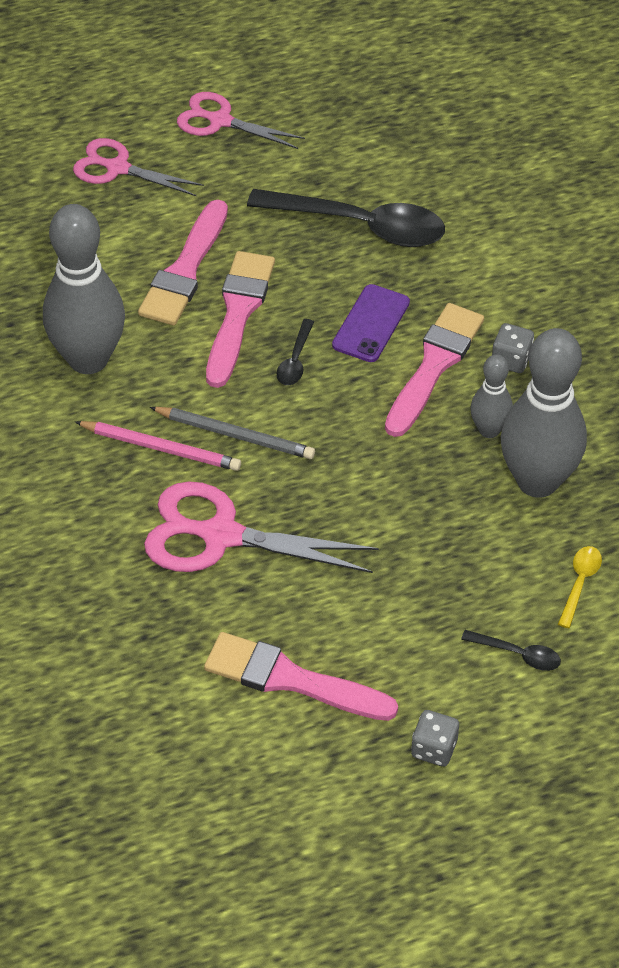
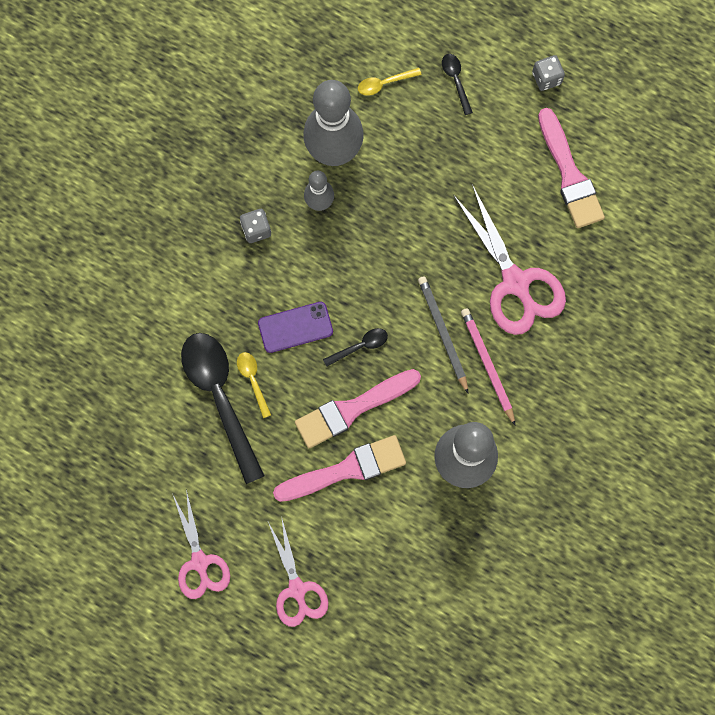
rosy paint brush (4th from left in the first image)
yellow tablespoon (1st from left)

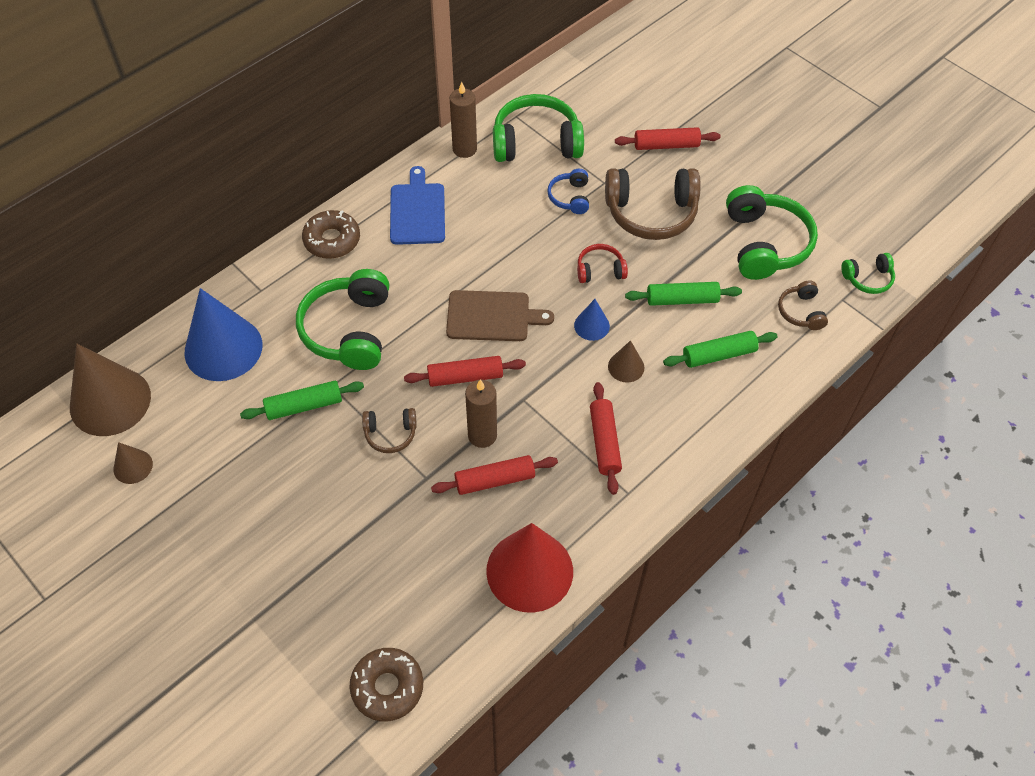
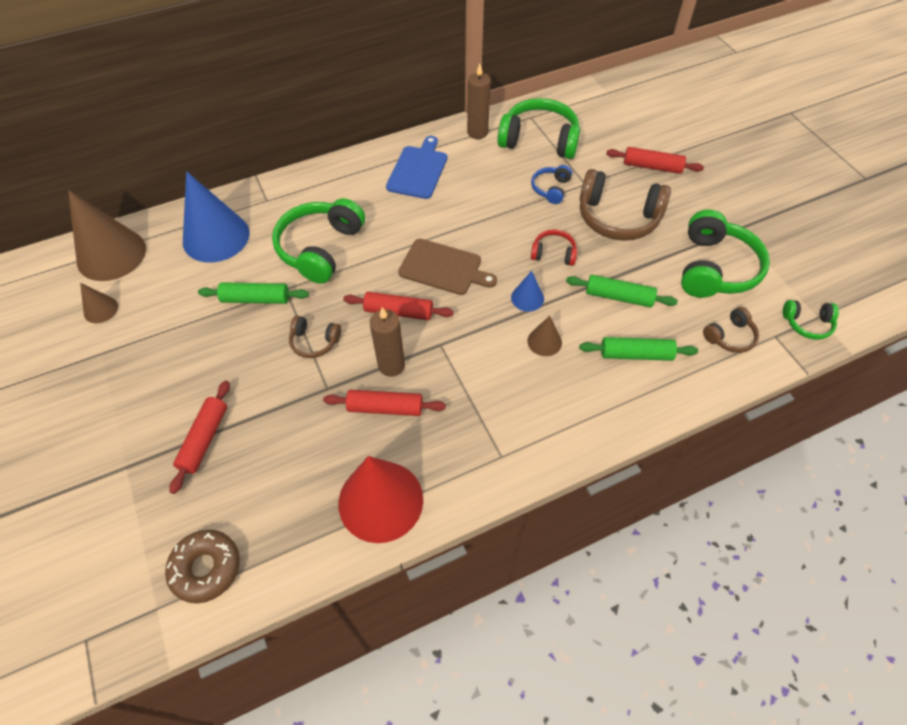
russet donut (1st from left in the first image)
scarlet pastry roller (1st from left)
russet headset (3rd from left)

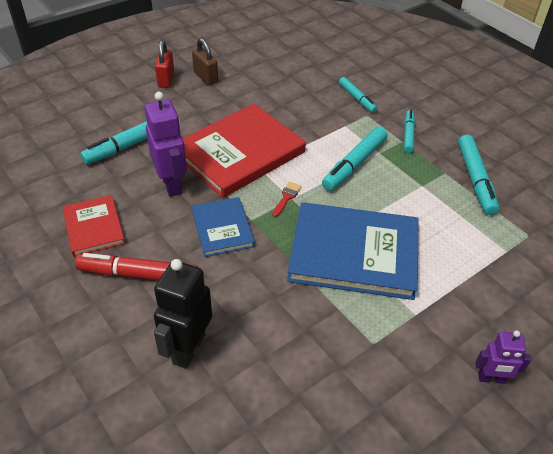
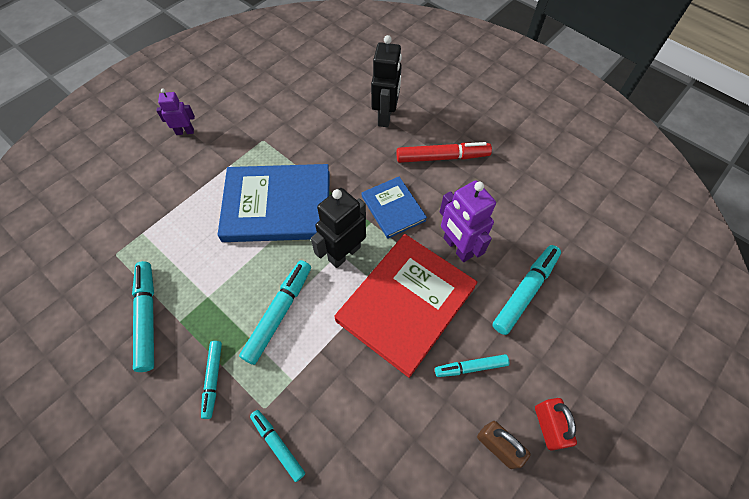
scarlet hardcover (1st from left in the first image)
teal marker (5th from left)
black toy robot (1st from left)

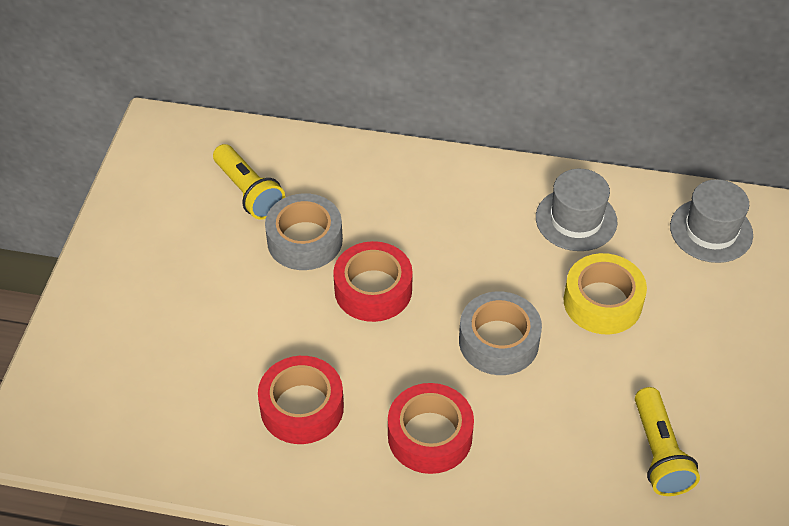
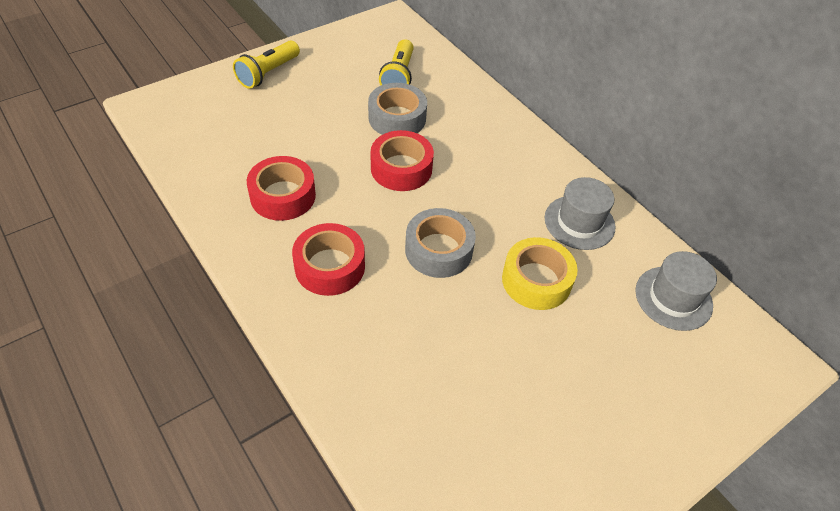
yellow torch (1st from left)

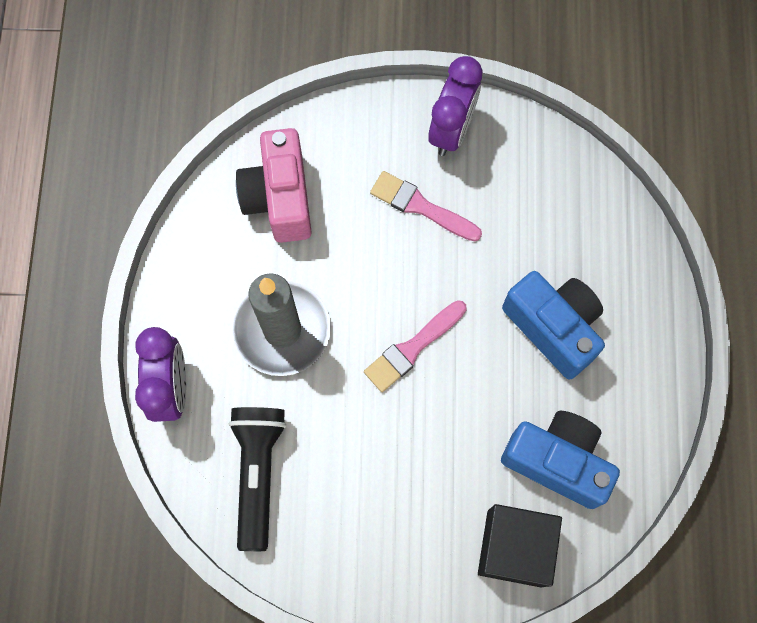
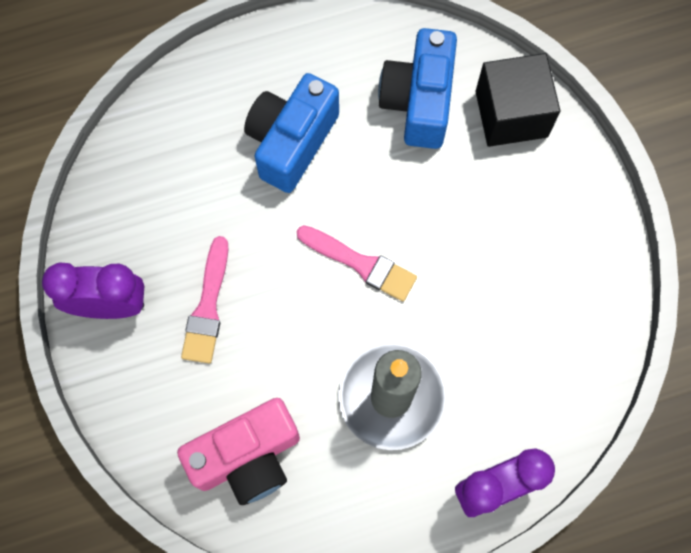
black torch

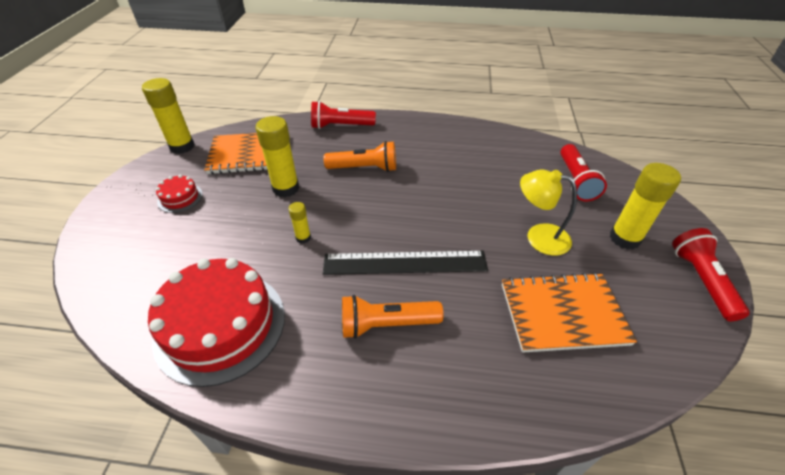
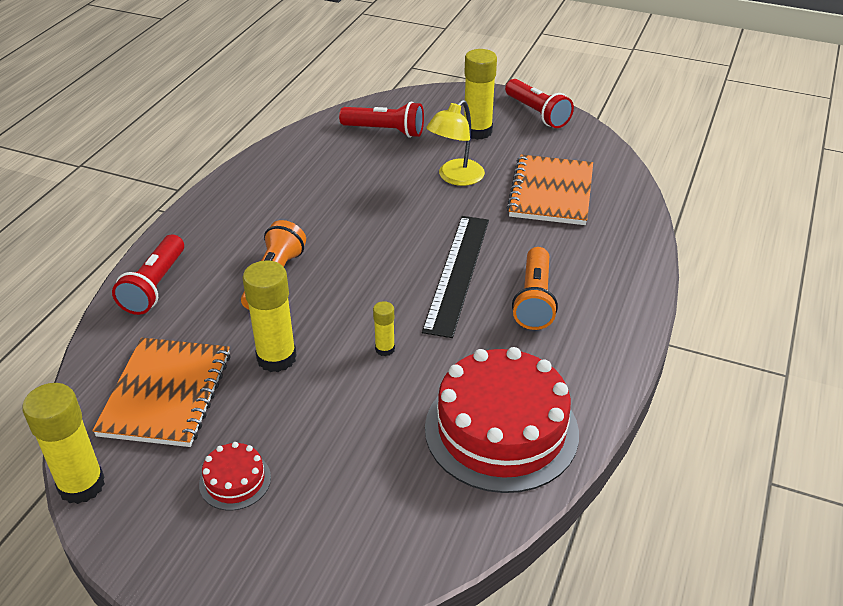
scarlet torch (3rd from left)

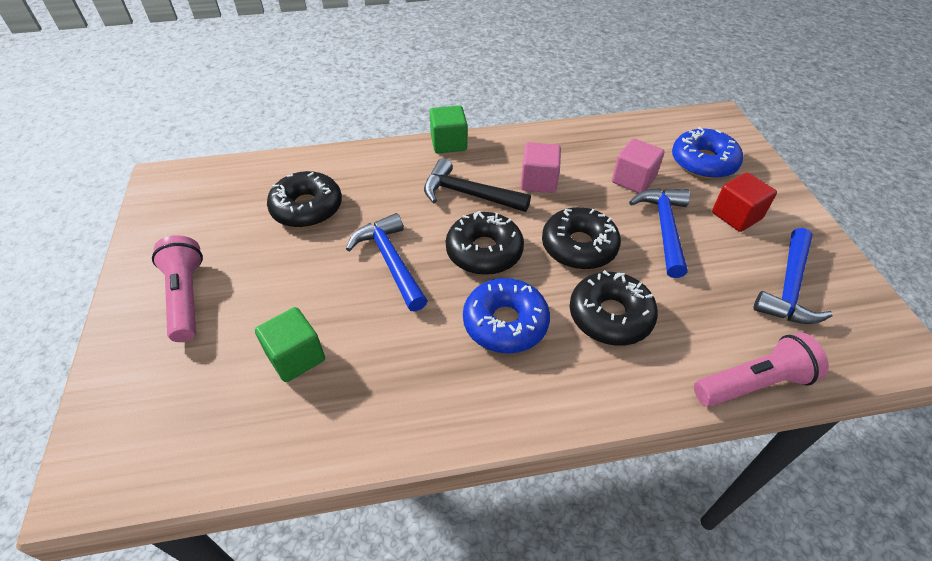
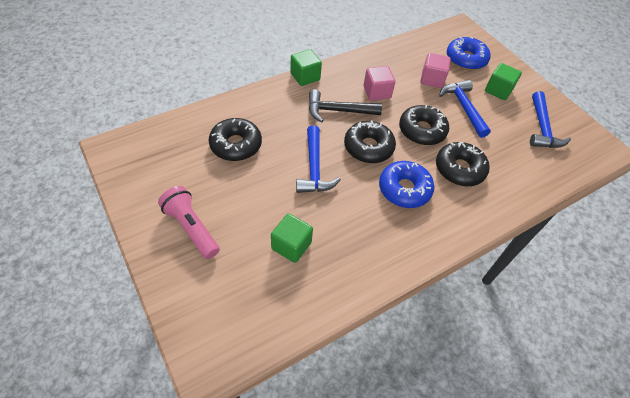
rosy torch (2nd from left in the first image)
leaf-green cube (3rd from left)
blue carpenter's hammer (1st from left)

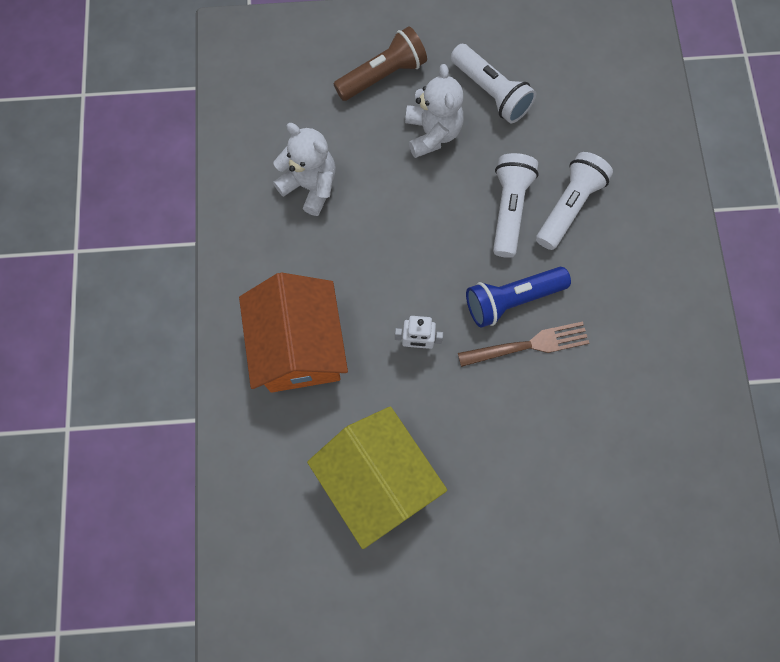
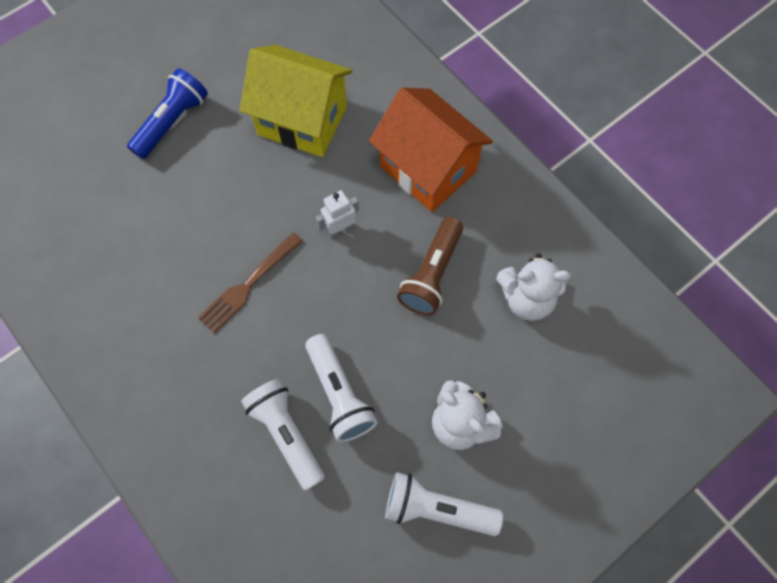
russet torch
blue torch
snow-white torch (1st from left)

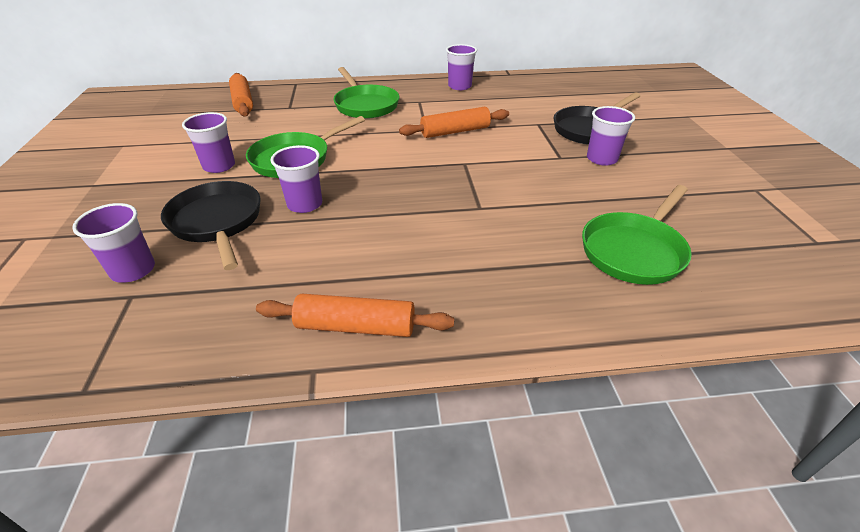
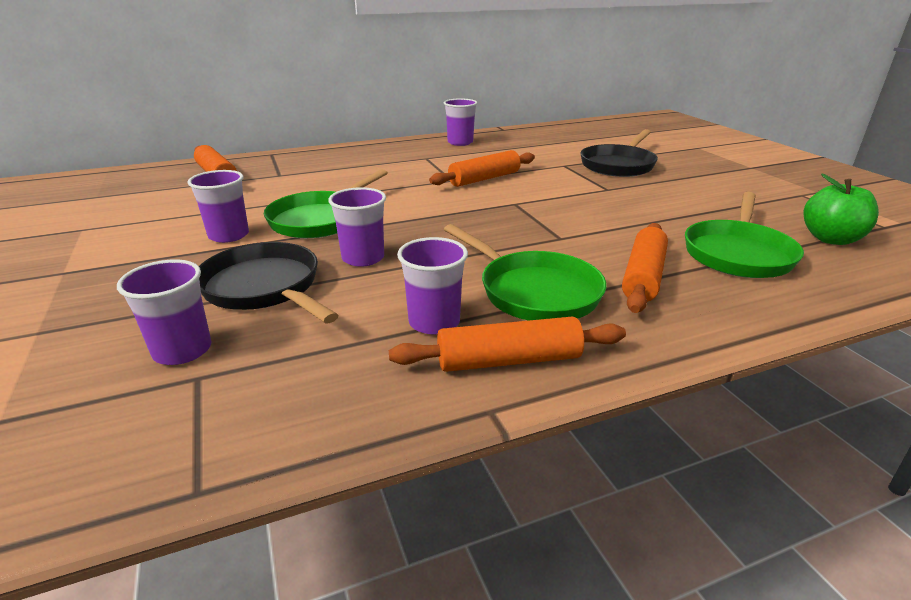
bright orange pastry roller (4th from left)
leaf-green apple
leaf-green frying pan (2nd from left)
purple beaker (4th from left)

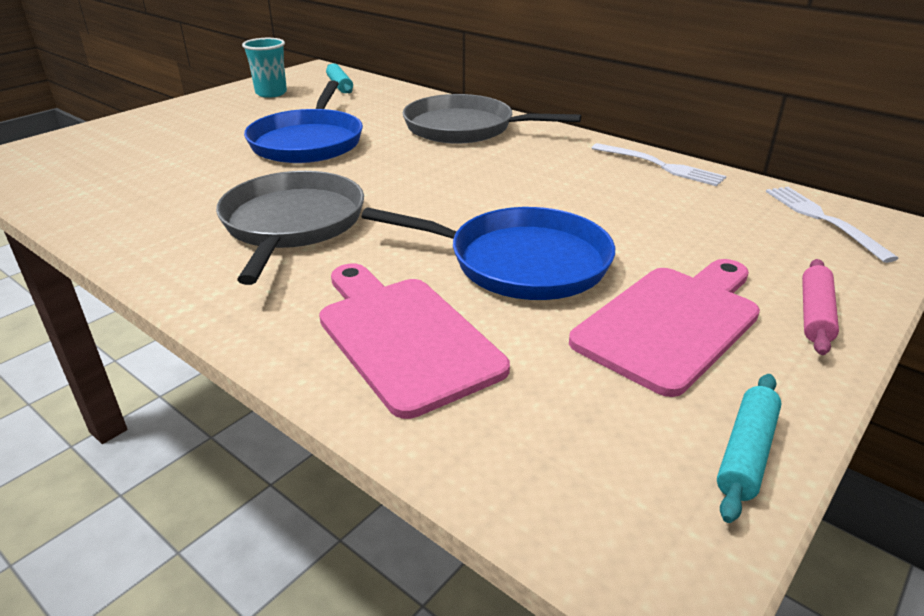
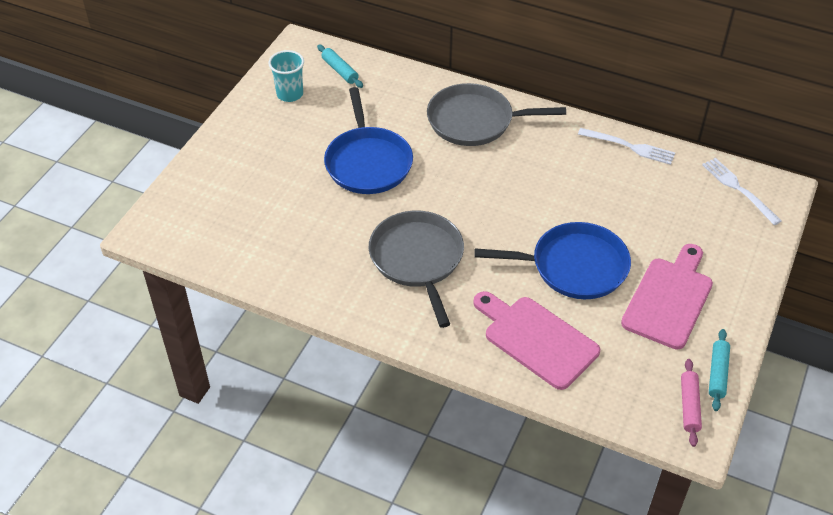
rosy pastry roller

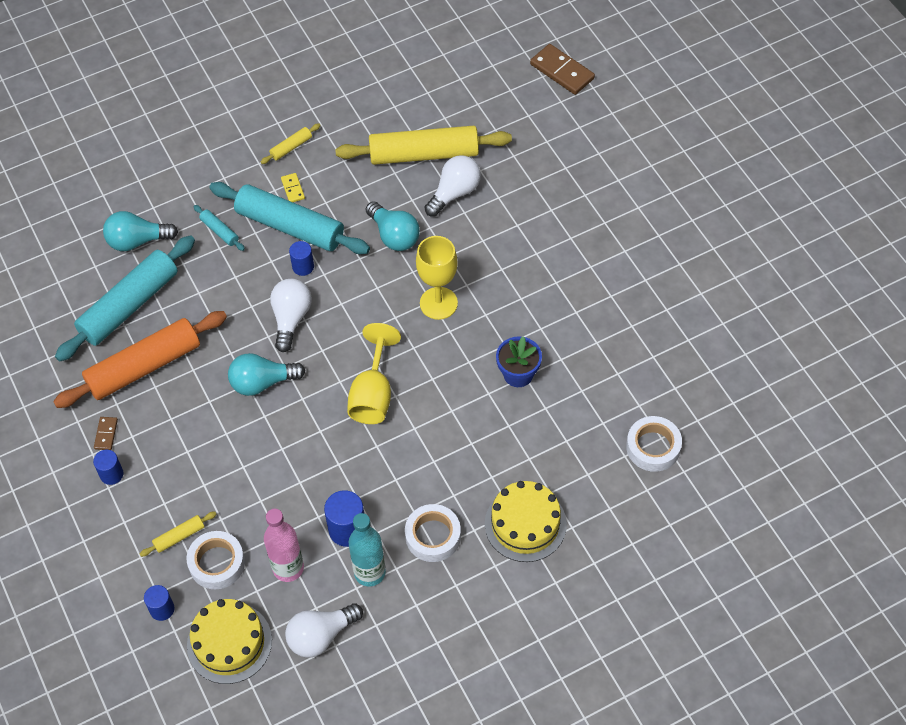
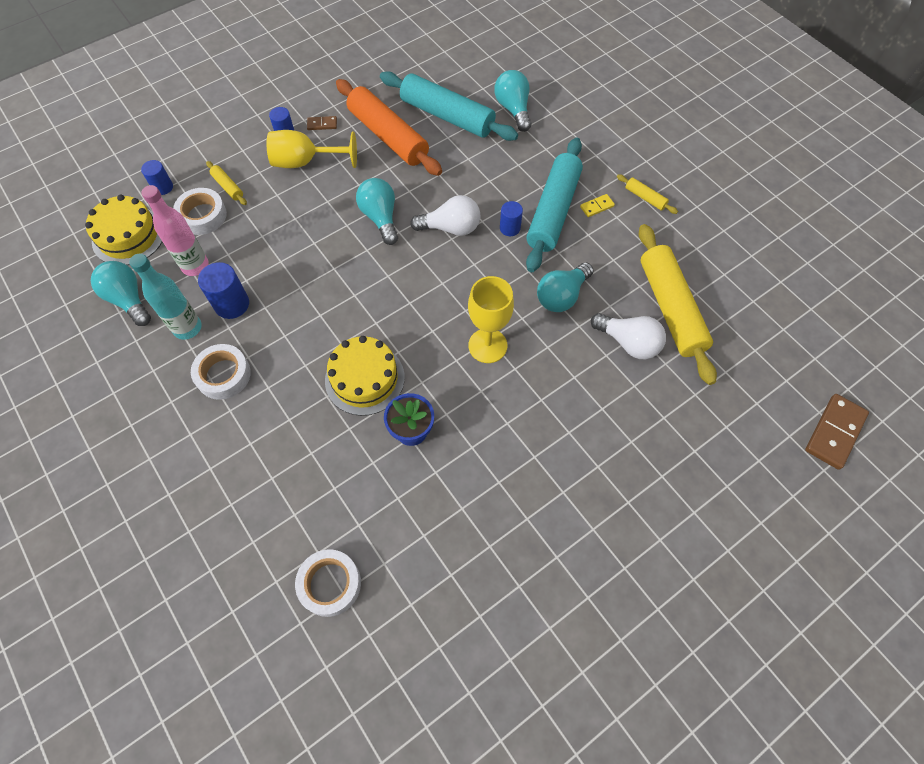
teal pastry roller (2nd from left in the first image)
yellow goblet (1st from left)
yellow cake (2nd from left)
teal bulb (1st from left)

